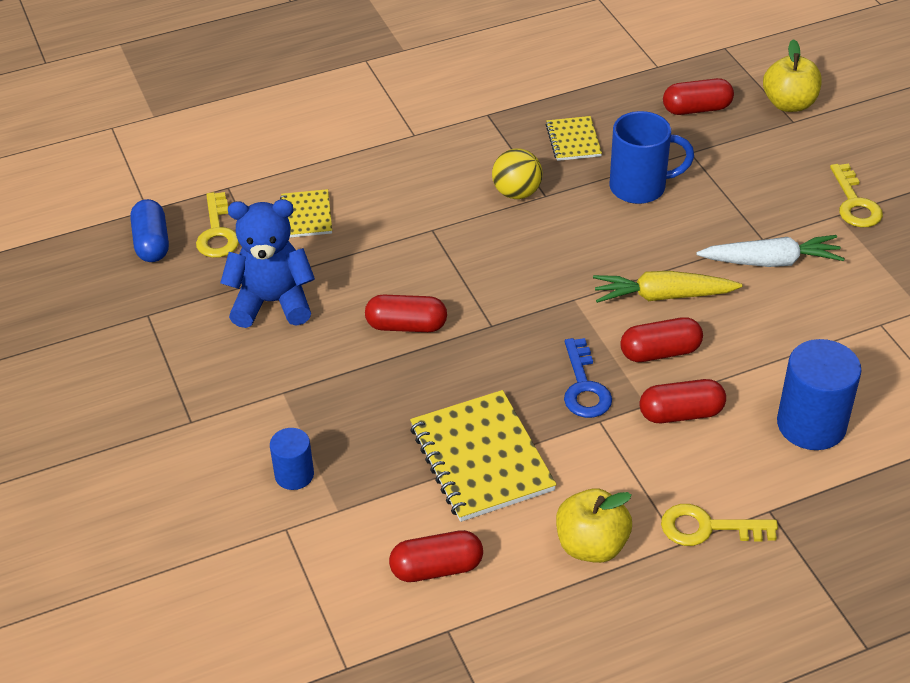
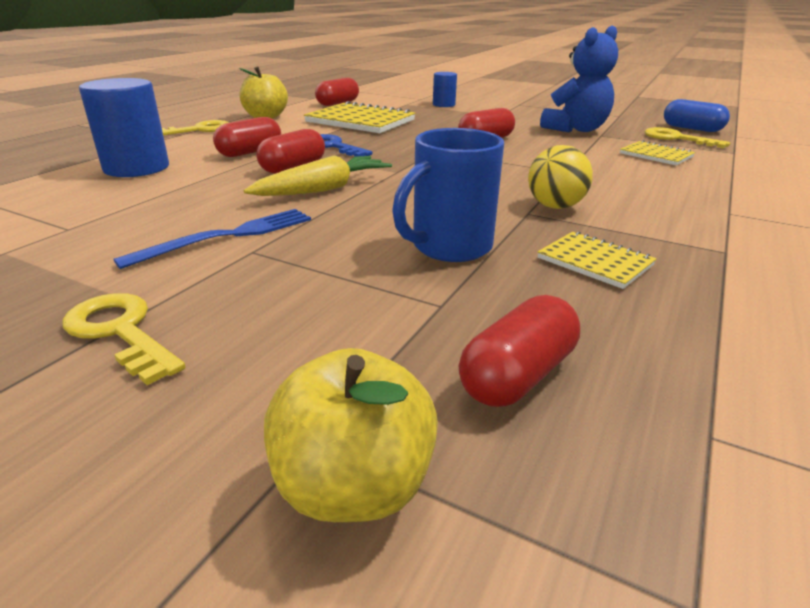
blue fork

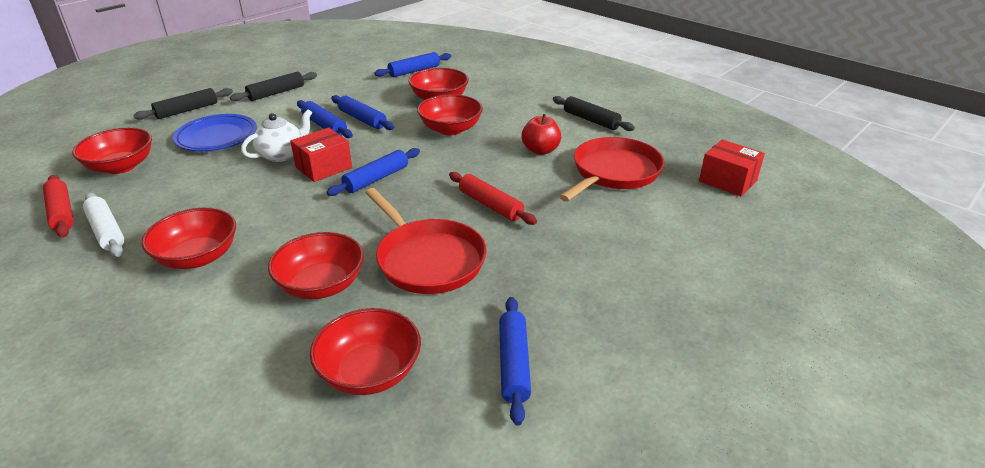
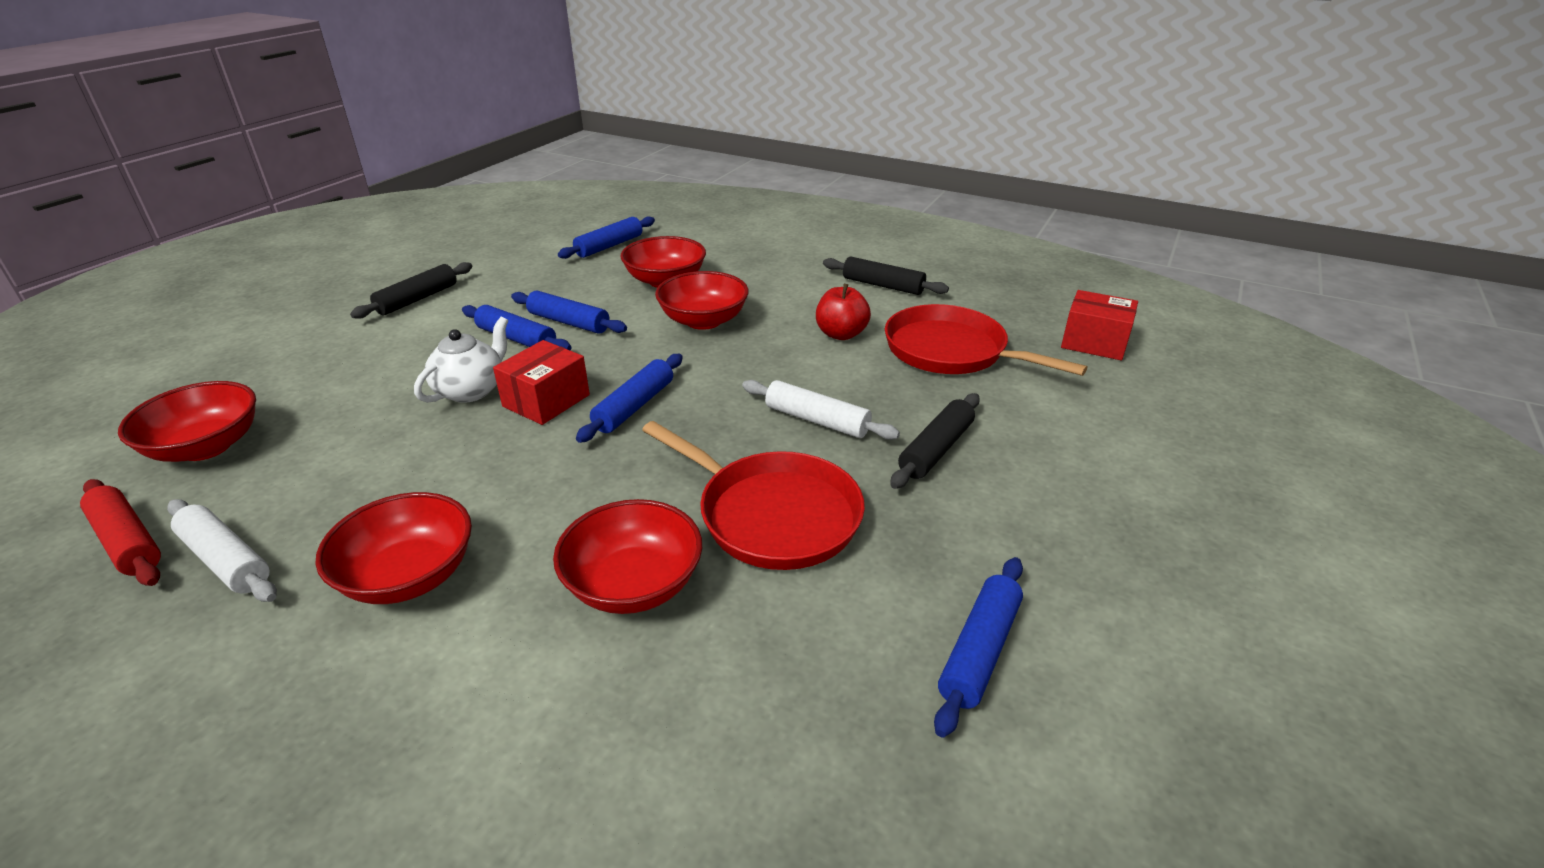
blue plate
scarlet deep dish (4th from left in the first image)
black pastry roller (3rd from left)
snow-white pastry roller (2nd from left)
blue pastry roller (5th from left)
scarlet frying pan (2nd from left)

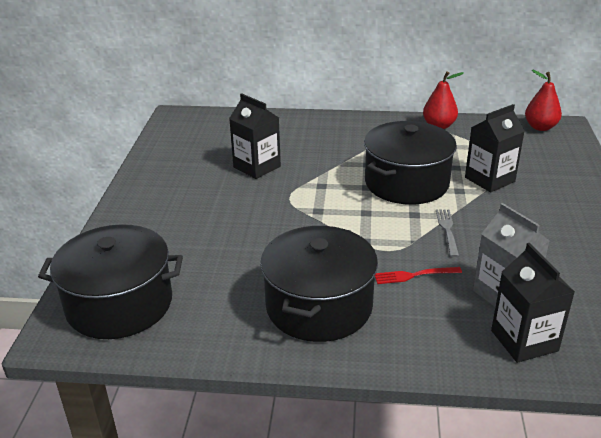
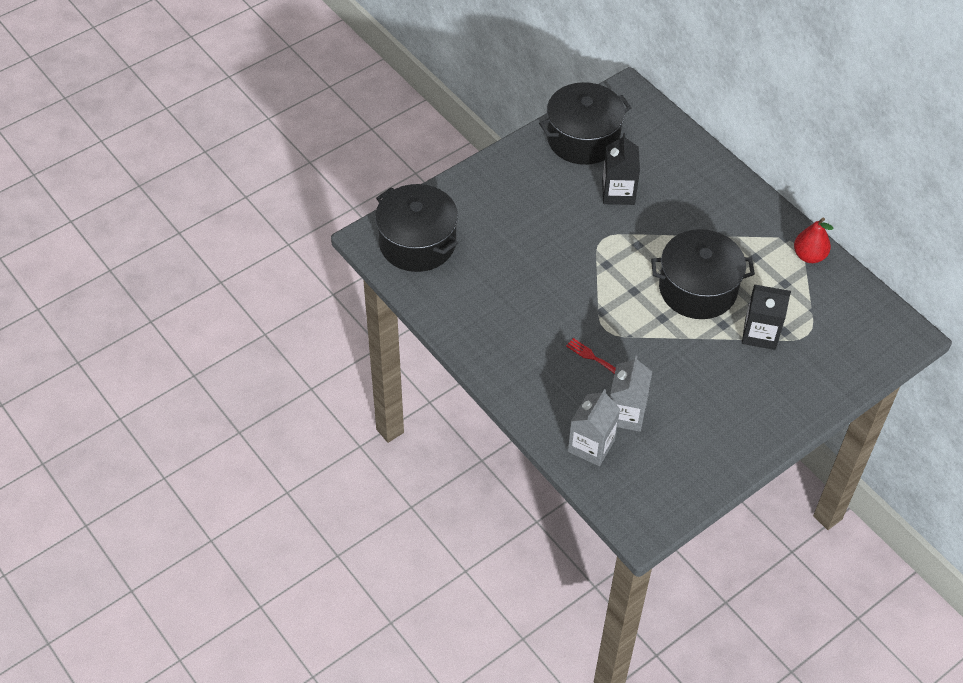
ash-grey fork
scarlet pear (2nd from left in the first image)
black stockpot (2nd from left)
ash-grey carton (1st from left)

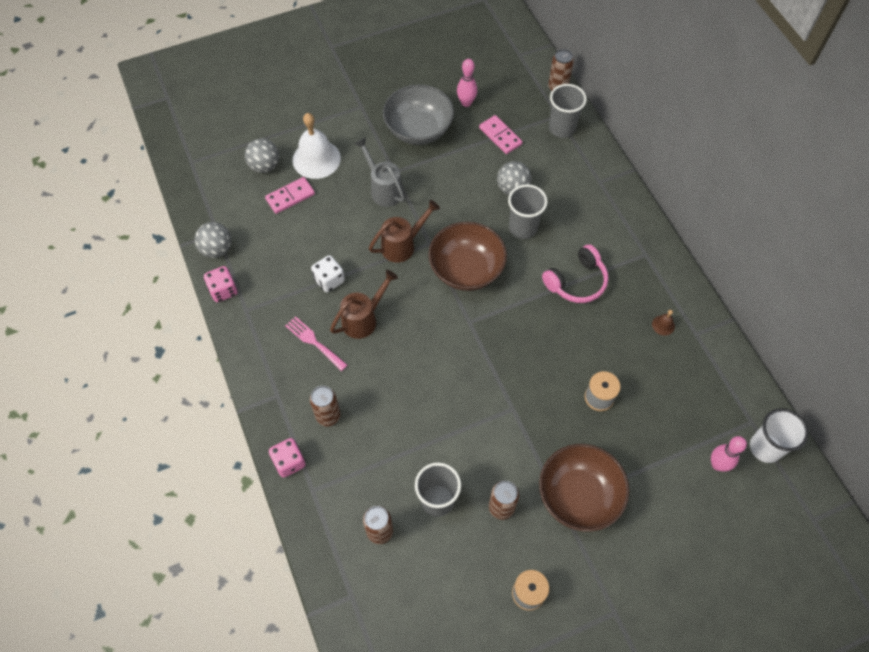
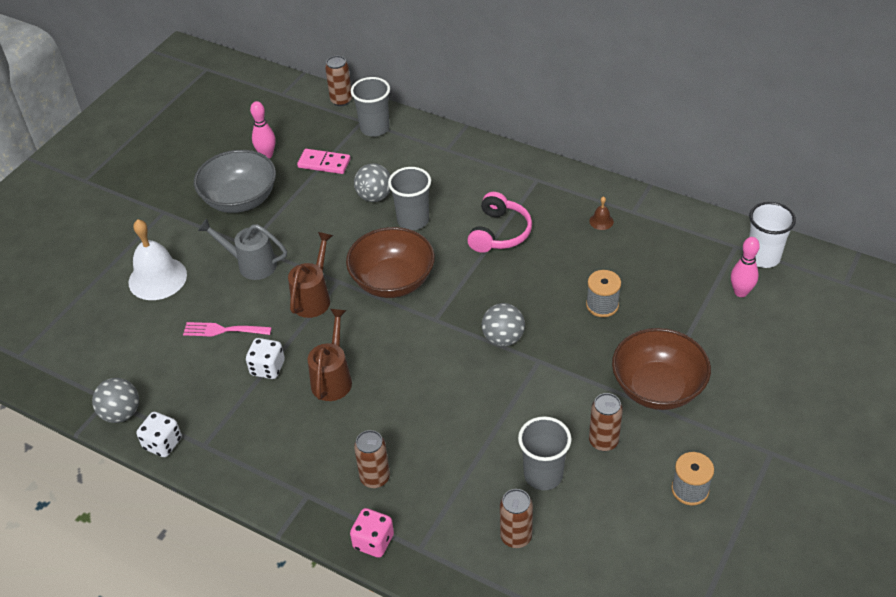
rosy domino tile (1st from left in the first image)
ash-grey ball (3rd from left)
rosy fork
snow-white die (1st from left)

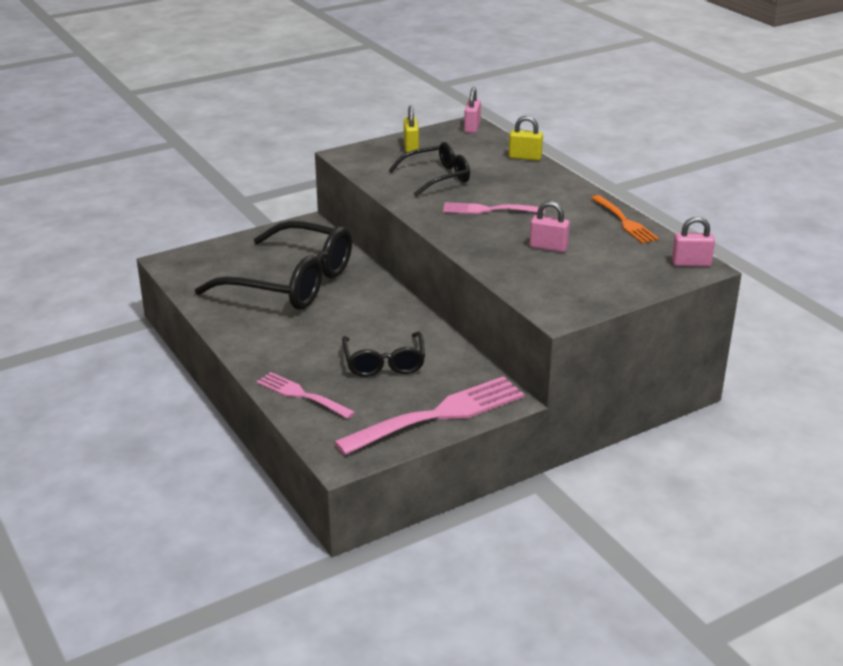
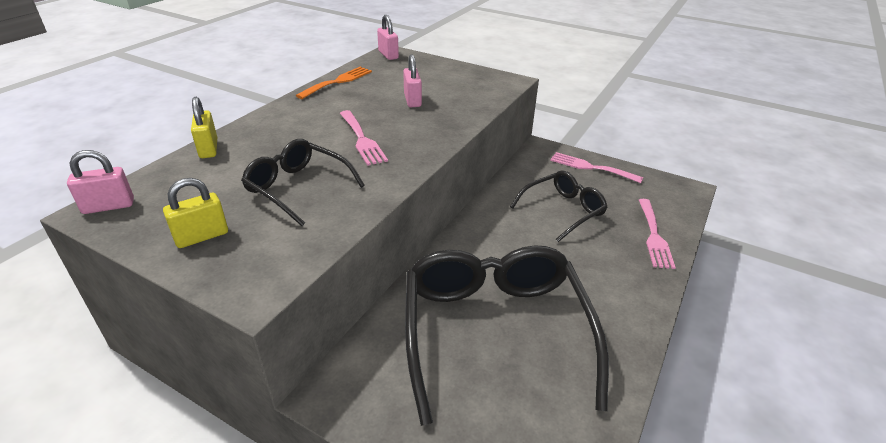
rosy fork (2nd from left)

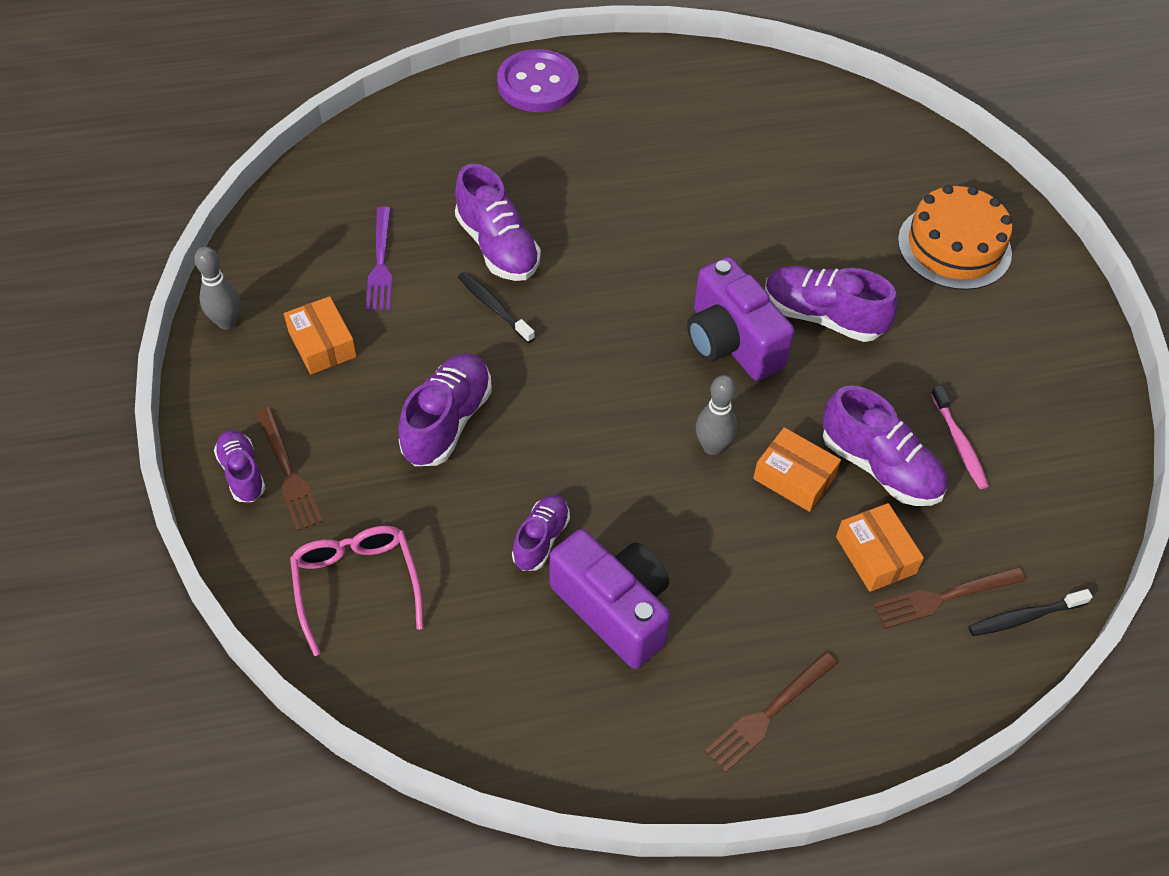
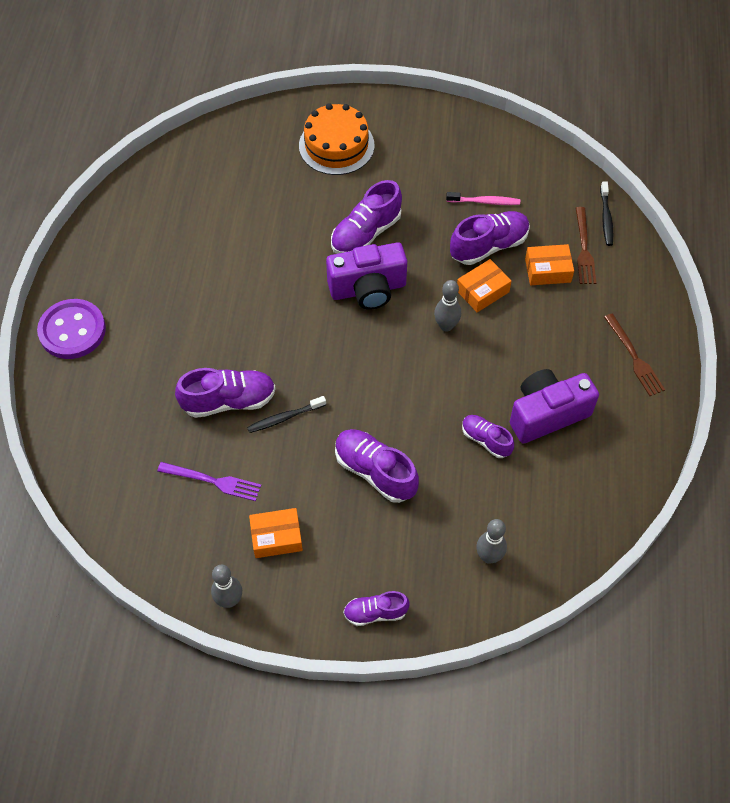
russet fork (1st from left in the first image)
ash-grey skittle (3rd from left)

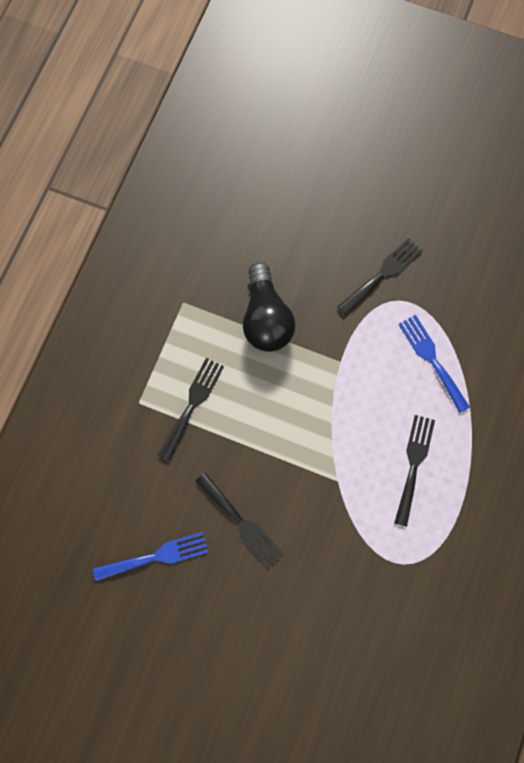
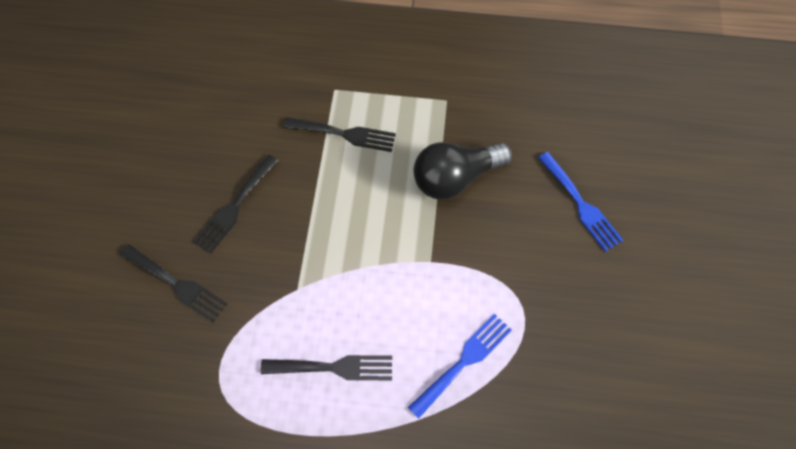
blue fork (2nd from left)
black fork (1st from left)

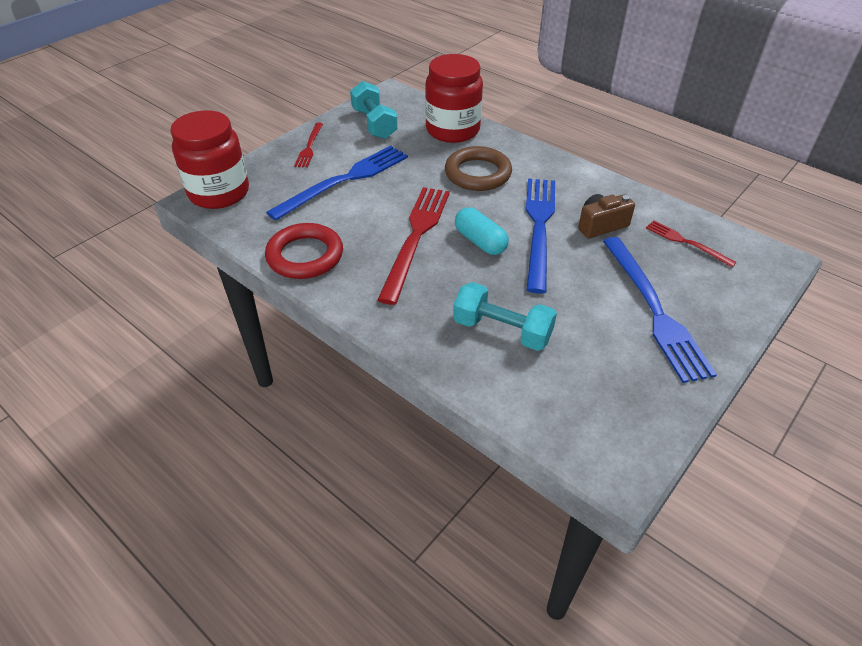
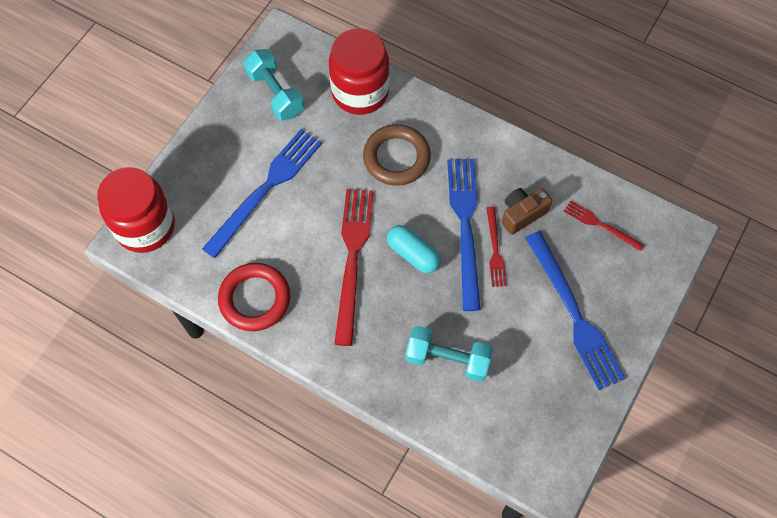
scarlet fork (2nd from left)

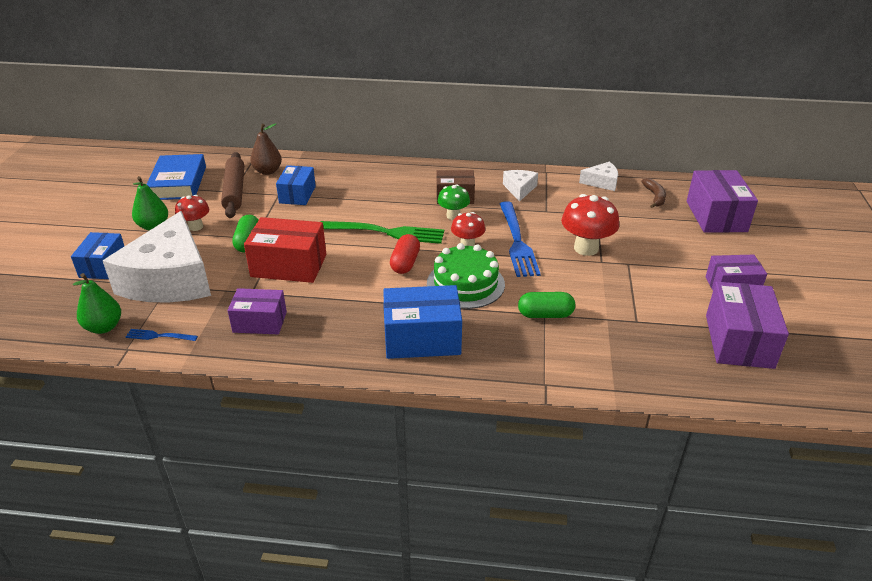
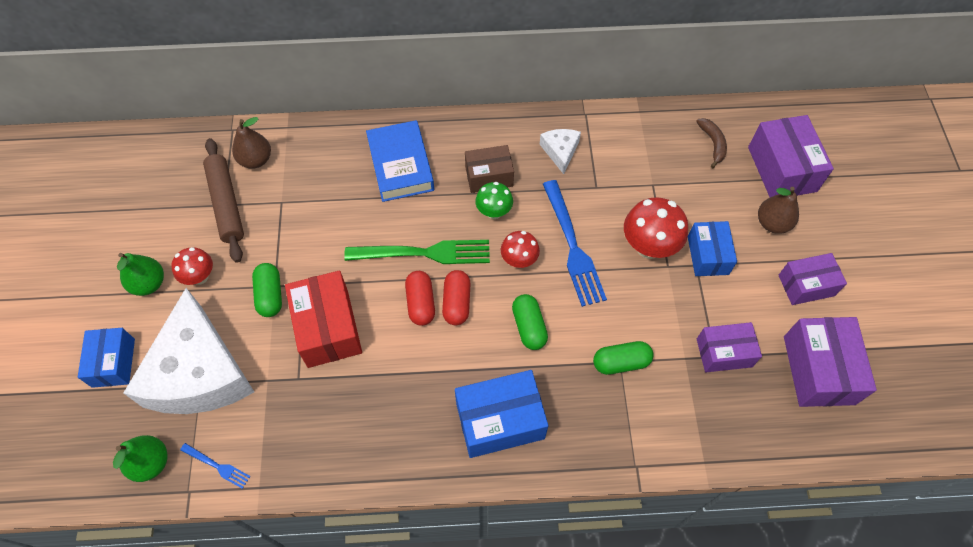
snow-white cheese wedge (3rd from left in the first image)
scarlet pill shape (1st from left)
russet pear (2nd from left)
blue hardcover
purple box (1st from left)
blue box (3rd from left)
leaf-green pill shape (2nd from left)
blue fork (1st from left)
scarlet box

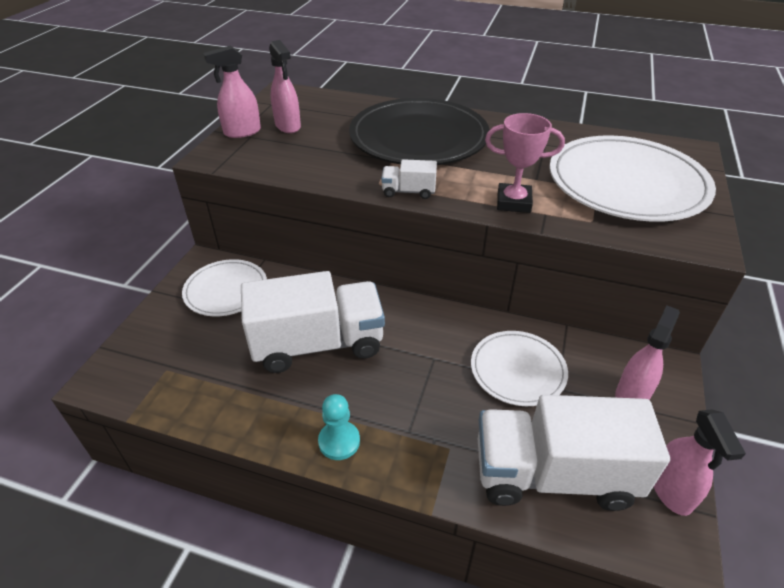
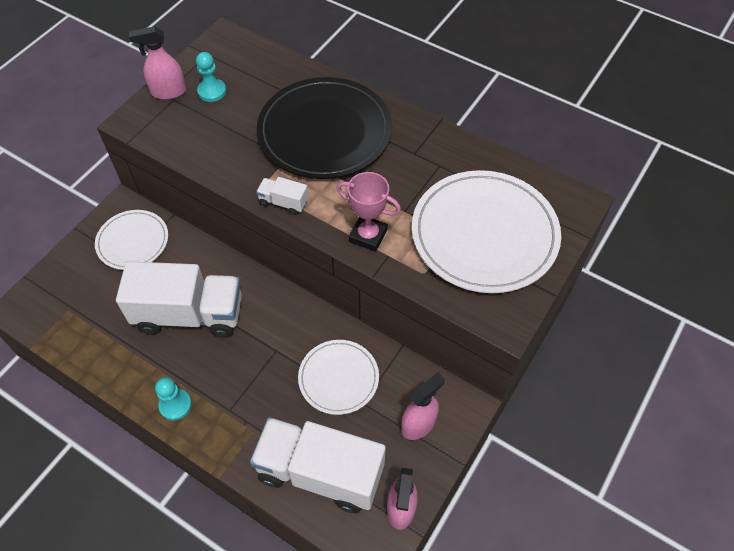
teal game pawn (2nd from left)

